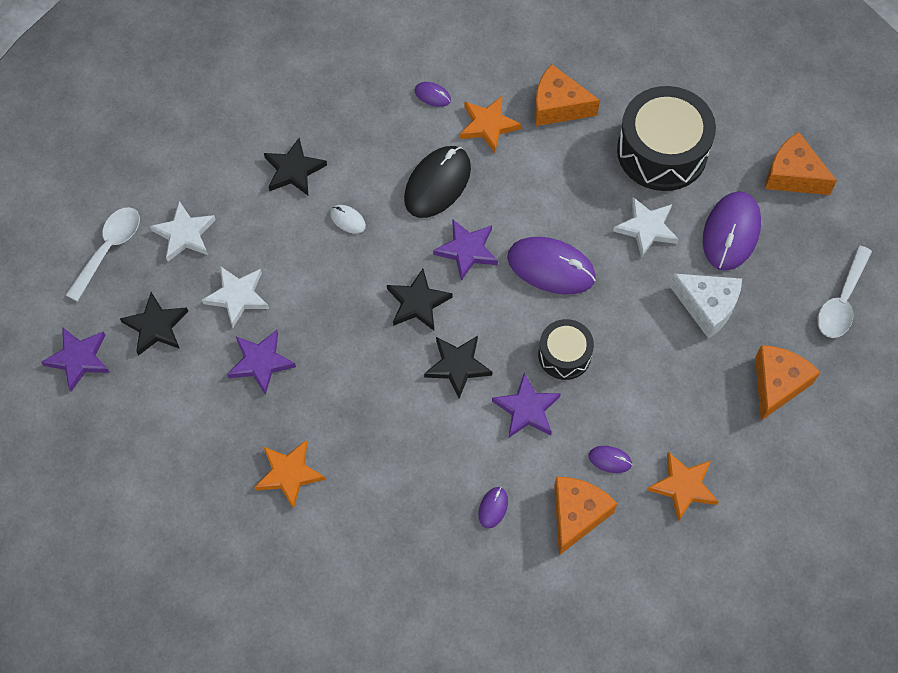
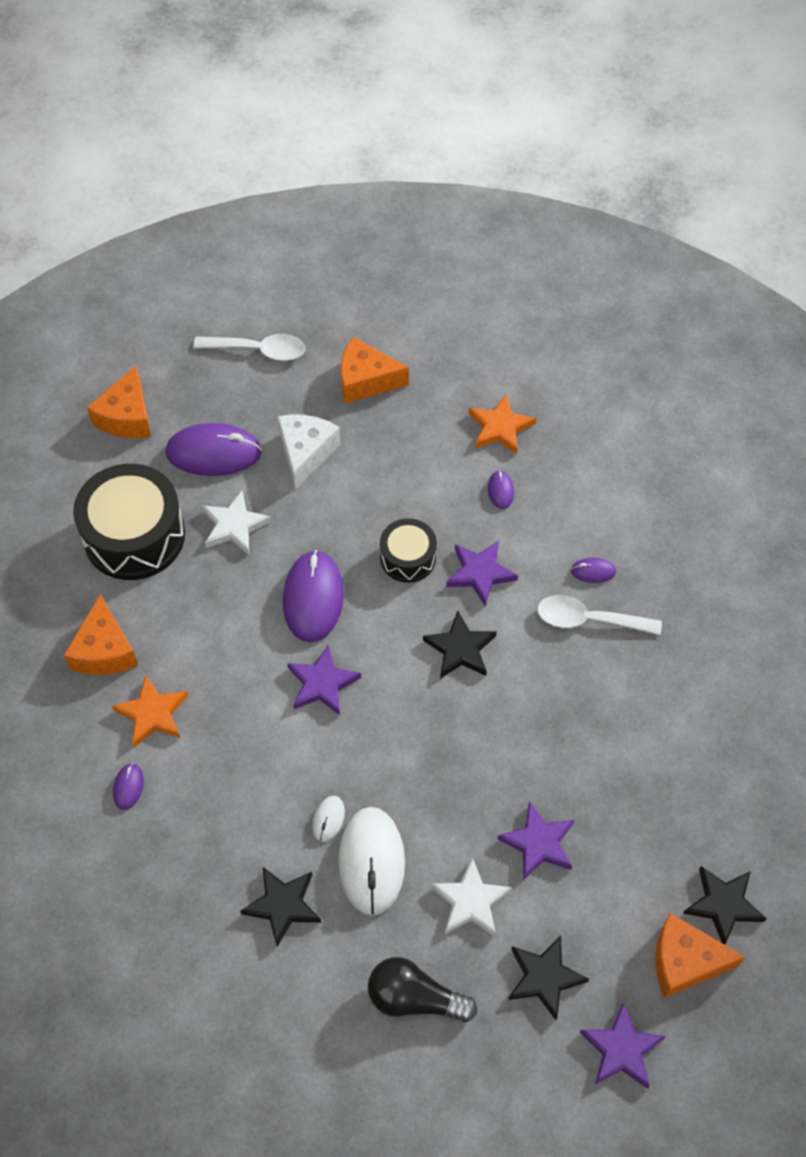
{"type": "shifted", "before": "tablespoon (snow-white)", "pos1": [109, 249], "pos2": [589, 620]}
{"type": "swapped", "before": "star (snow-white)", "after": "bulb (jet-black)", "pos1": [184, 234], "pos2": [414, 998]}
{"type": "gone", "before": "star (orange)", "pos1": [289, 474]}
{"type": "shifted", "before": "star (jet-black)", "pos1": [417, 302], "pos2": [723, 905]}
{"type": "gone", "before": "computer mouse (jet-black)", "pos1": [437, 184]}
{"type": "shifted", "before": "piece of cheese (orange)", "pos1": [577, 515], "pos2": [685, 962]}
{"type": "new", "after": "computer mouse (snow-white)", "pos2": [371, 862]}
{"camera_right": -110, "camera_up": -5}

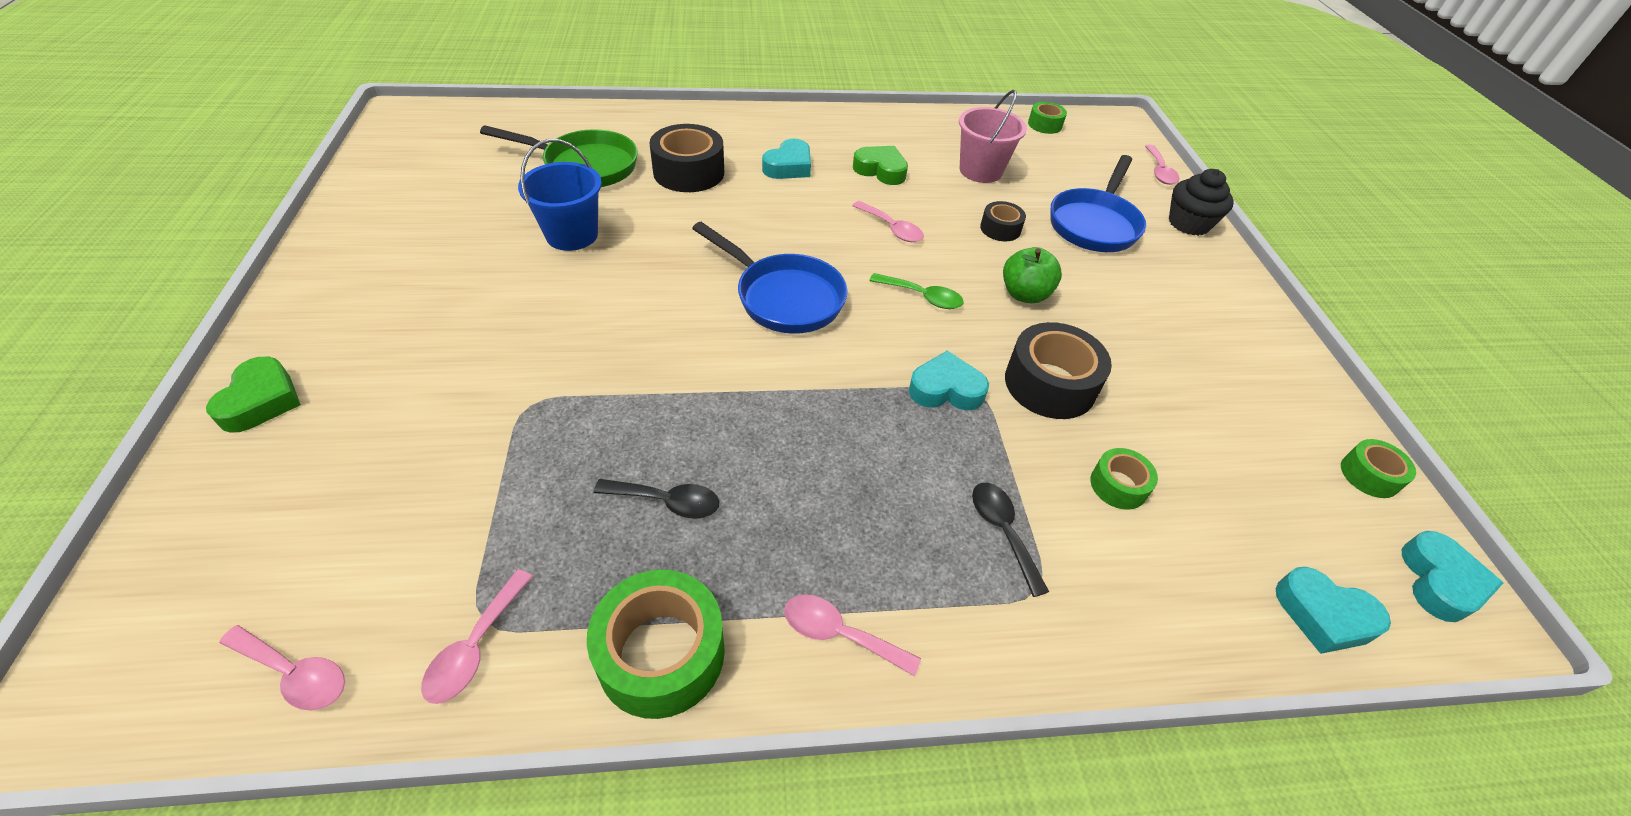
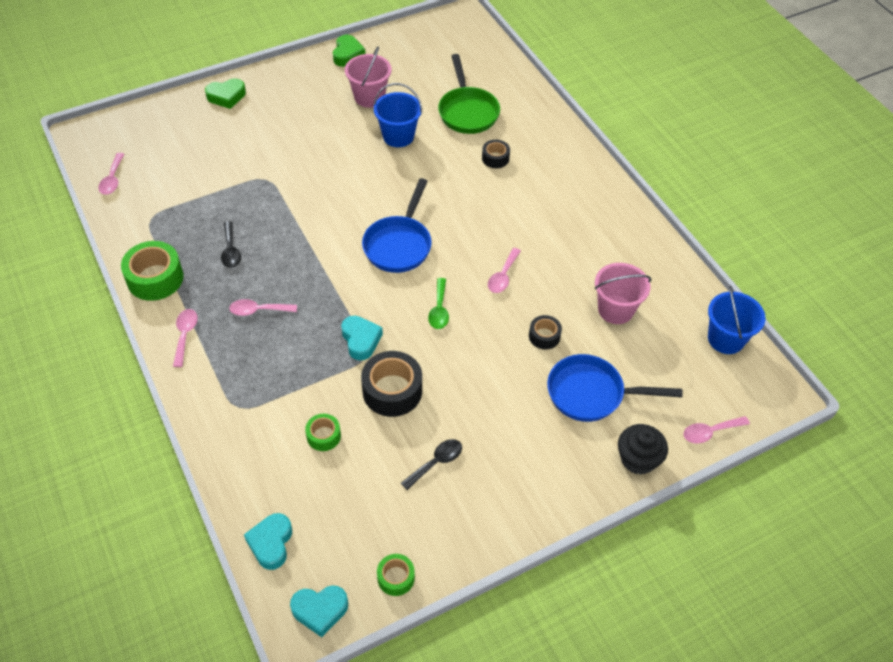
{"type": "shifted", "before": "tablespoon (pink)", "pos1": [475, 647], "pos2": [258, 310]}
{"type": "scaled", "before": "sticky tape (jet-black)", "pos1": [689, 172], "pos2": [495, 158], "scale": 0.55}
{"type": "gone", "before": "heart (turquoise)", "pos1": [789, 166]}
{"type": "shifted", "before": "heart (leaf-green)", "pos1": [881, 170], "pos2": [347, 54]}
{"type": "shifted", "before": "tablespoon (jet-black)", "pos1": [1002, 531], "pos2": [436, 462]}
{"type": "gone", "before": "toy apple (leaf-green)", "pos1": [1024, 294]}
{"type": "swapped", "before": "sticky tape (leaf-green)", "after": "pail (blue)", "pos1": [1044, 125], "pos2": [726, 339]}
{"type": "new", "after": "pail (pink)", "pos2": [369, 97]}
{"camera_right": 70, "camera_up": 5}

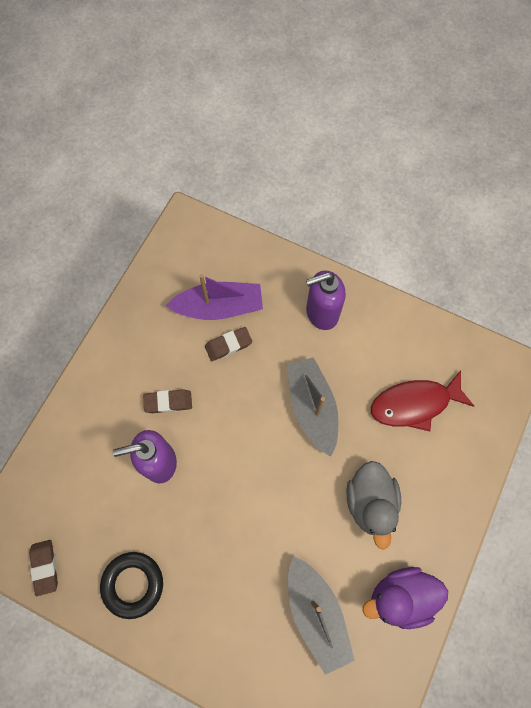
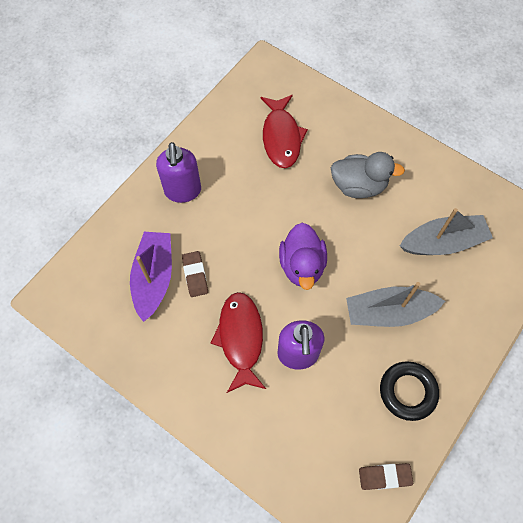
{"type": "swapped", "before": "eraser (russet)", "after": "fish (crimson)", "pos1": [168, 402], "pos2": [240, 338]}
{"type": "shifted", "before": "boat (grey)", "pos1": [312, 407], "pos2": [388, 312]}
{"type": "shifted", "before": "duck (royal purple)", "pos1": [400, 597], "pos2": [302, 265]}
{"camera_right": -80, "camera_up": -5}

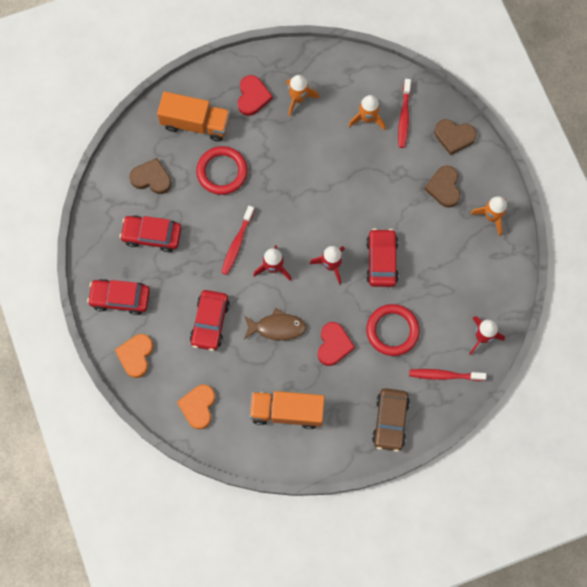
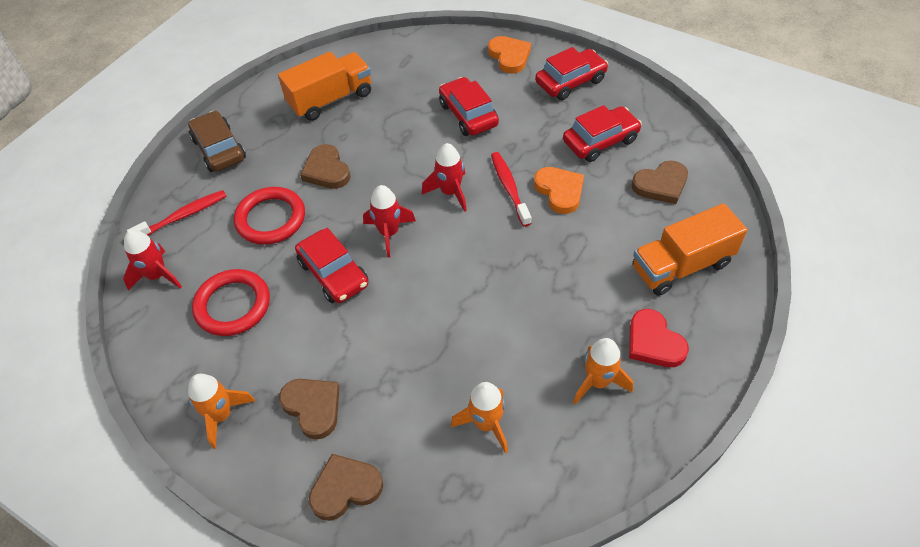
{"type": "shifted", "before": "heart (orange)", "pos1": [198, 406], "pos2": [560, 191]}
{"type": "shifted", "before": "ring (crimson)", "pos1": [222, 172], "pos2": [233, 305]}
{"type": "gone", "before": "fish (russet)", "pos1": [277, 327]}
{"type": "repainted", "before": "heart (crimson)", "after": "heart (russet)", "pos1": [334, 345], "pos2": [326, 170]}
{"type": "gone", "before": "toothbrush (crimson)", "pos1": [404, 117]}
{"camera_right": 145, "camera_up": -20}

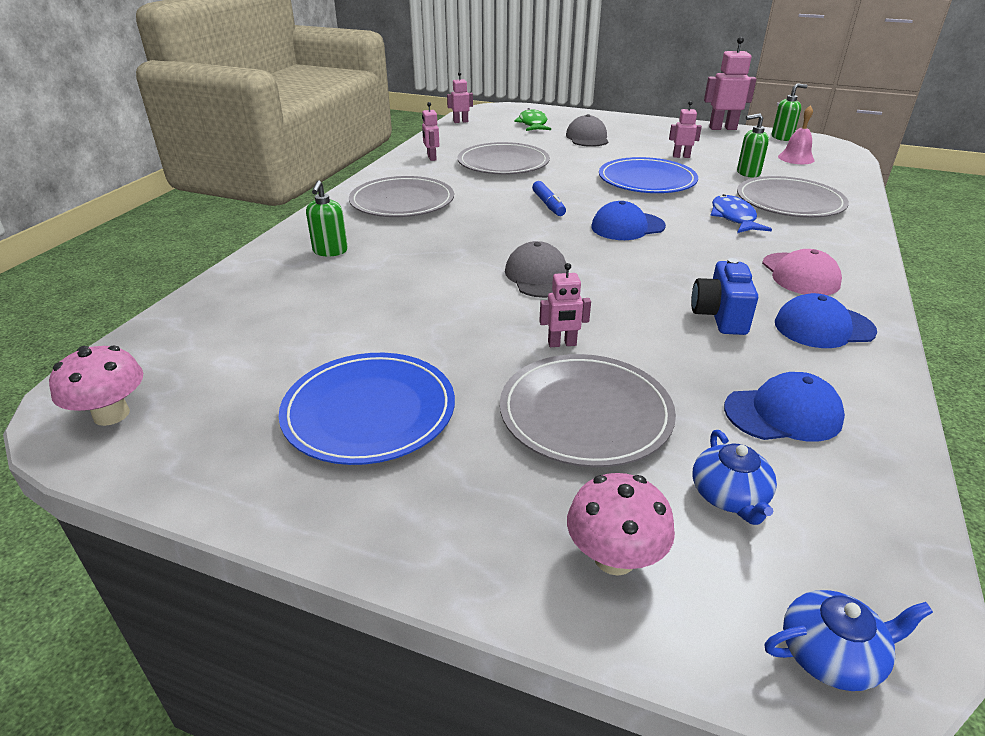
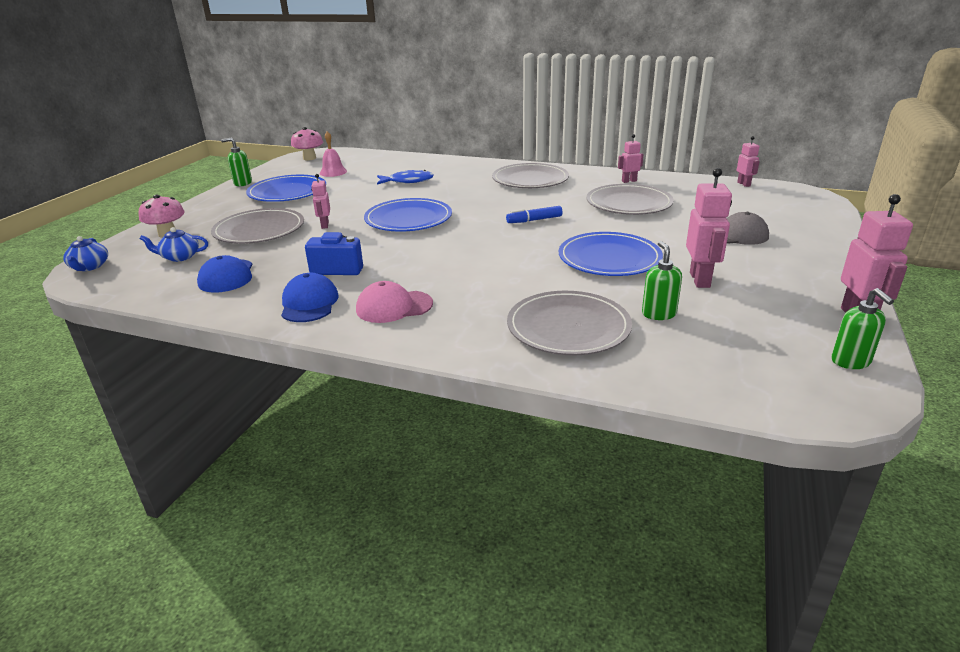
{"type": "shifted", "before": "soap dispenser (leaf-green)", "pos1": [330, 251], "pos2": [242, 183]}
{"type": "swapped", "before": "cap (grey)", "after": "flat dish (blue)", "pos1": [539, 276], "pos2": [408, 219]}
{"type": "gone", "before": "fish (leaf-green)", "pos1": [533, 124]}
{"type": "gone", "before": "cap (blue)", "pos1": [627, 227]}
{"type": "scaled", "before": "robot (pink)", "pos1": [681, 156], "pos2": [700, 280], "scale": 1.74}
{"type": "shifted", "before": "fish (blue)", "pos1": [734, 218], "pos2": [408, 181]}
{"type": "shifted", "before": "school bell (pink)", "pos1": [796, 158], "pos2": [333, 172]}
{"camera_right": 90, "camera_up": -5}

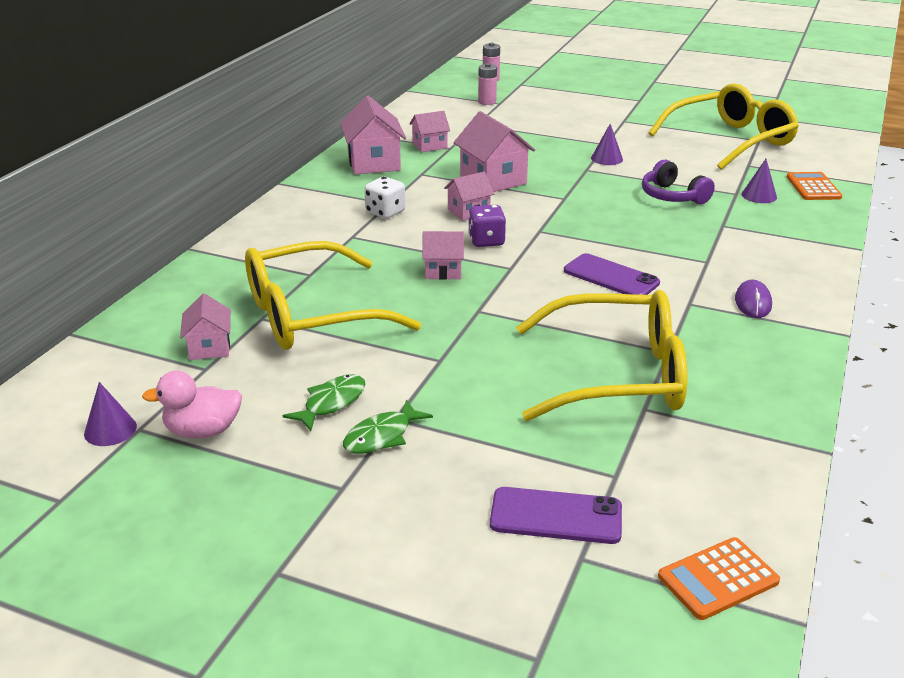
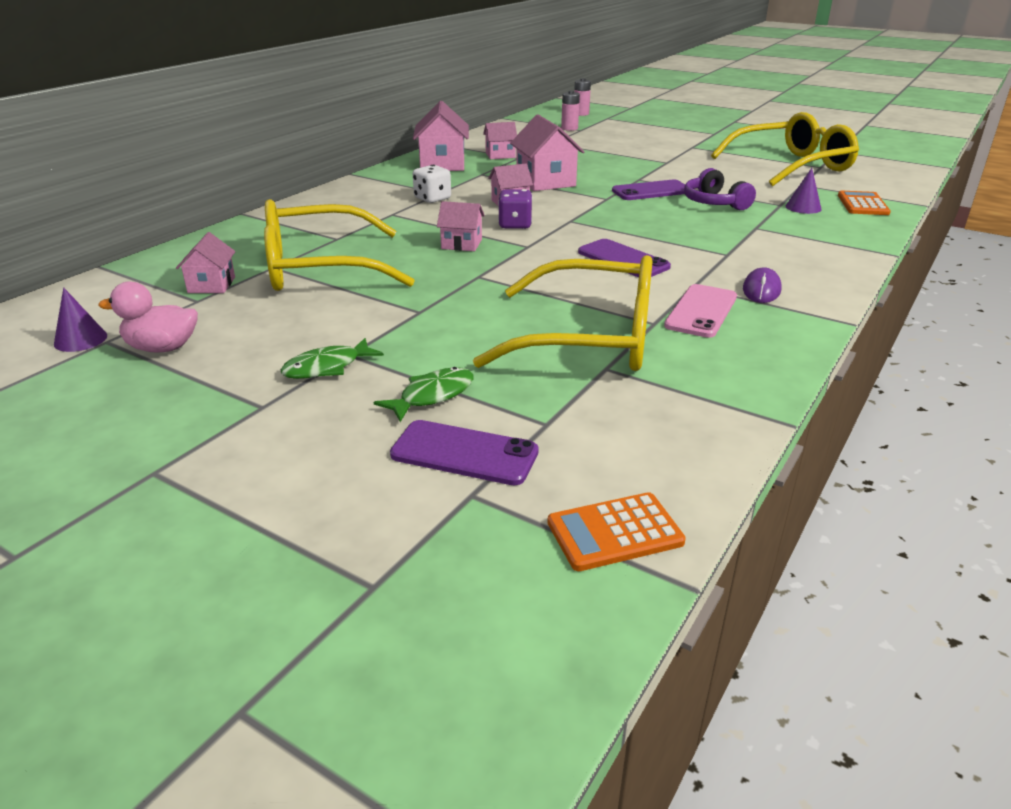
{"type": "shifted", "before": "fish (leaf-green)", "pos1": [331, 403], "pos2": [432, 395]}
{"type": "gone", "before": "cone (royal purple)", "pos1": [607, 158]}
{"type": "new", "after": "smartphone (royal purple)", "pos2": [651, 191]}
{"type": "new", "after": "smartphone (pink)", "pos2": [701, 311]}
{"camera_right": 10, "camera_up": 0}

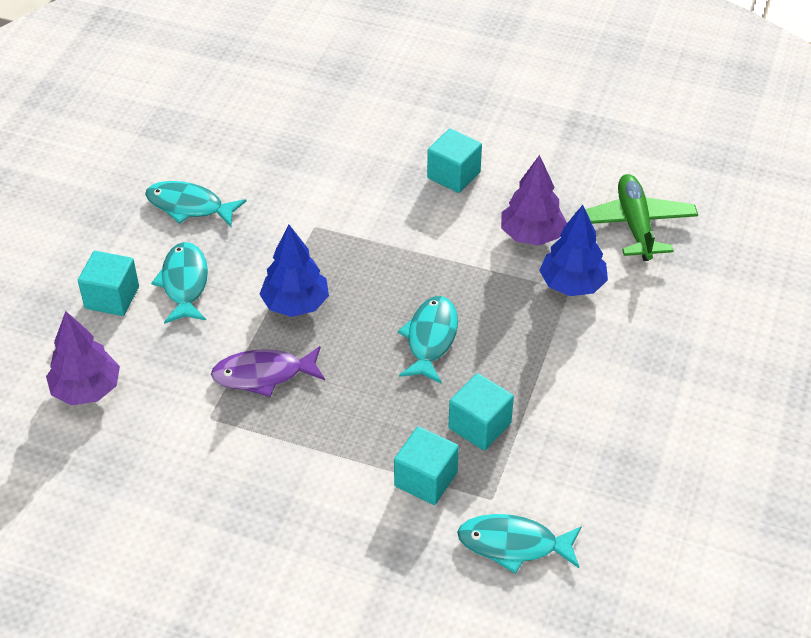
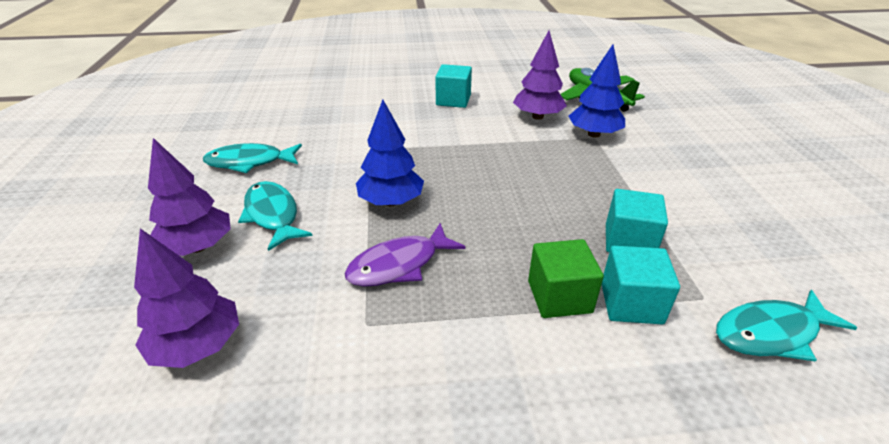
{"type": "swapped", "before": "block (turquoise)", "after": "toy tree (royal purple)", "pos1": [112, 297], "pos2": [198, 247]}
{"type": "gone", "before": "fish (turquoise)", "pos1": [430, 339]}
{"type": "new", "after": "block (leaf-green)", "pos2": [559, 296]}
{"camera_right": -25, "camera_up": -10}

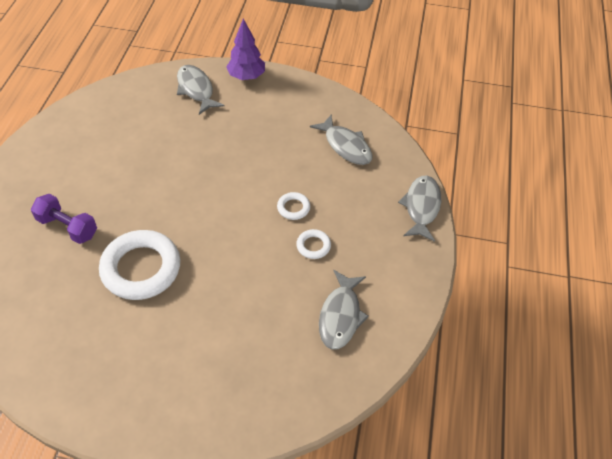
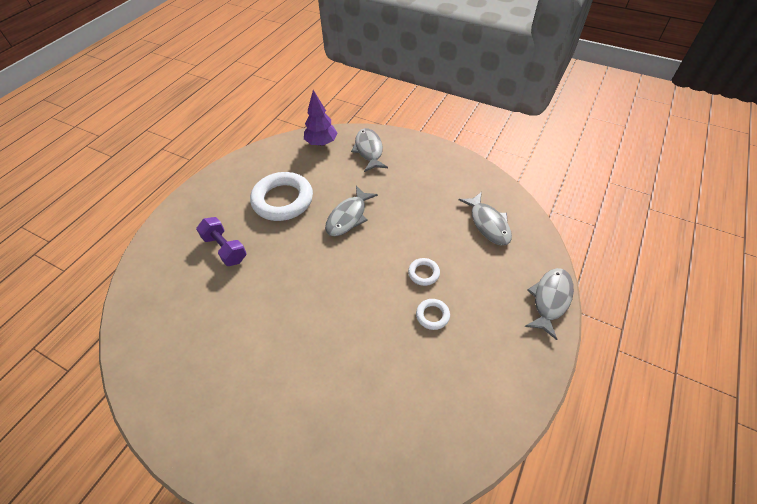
{"type": "shifted", "before": "ring (snow-white)", "pos1": [141, 268], "pos2": [283, 200]}
{"type": "shifted", "before": "toy tree (royal purple)", "pos1": [246, 76], "pos2": [321, 143]}
{"type": "shifted", "before": "fish (grey)", "pos1": [340, 316], "pos2": [348, 217]}
{"camera_right": 20, "camera_up": 0}

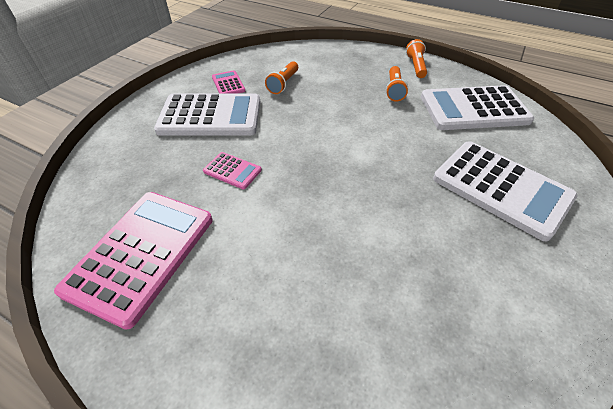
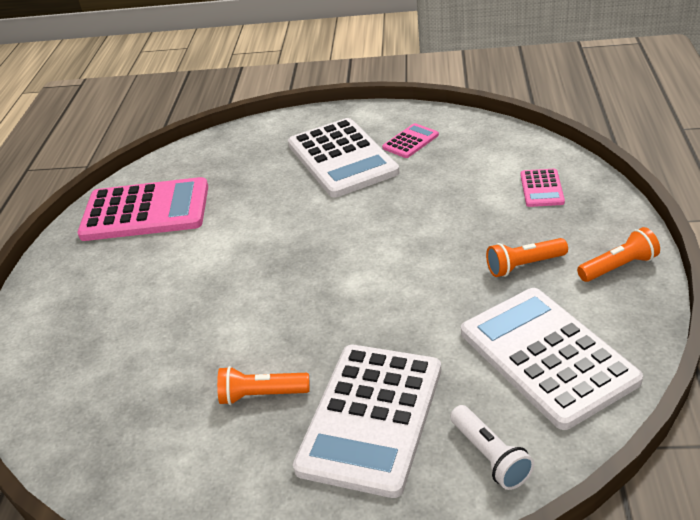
{"type": "shifted", "before": "calculator (pink)", "pos1": [232, 171], "pos2": [541, 188]}
{"type": "shifted", "before": "flashlight (orange)", "pos1": [283, 84], "pos2": [261, 395]}
{"type": "new", "after": "flashlight (snow-white)", "pos2": [490, 456]}
{"camera_right": 70, "camera_up": -10}

